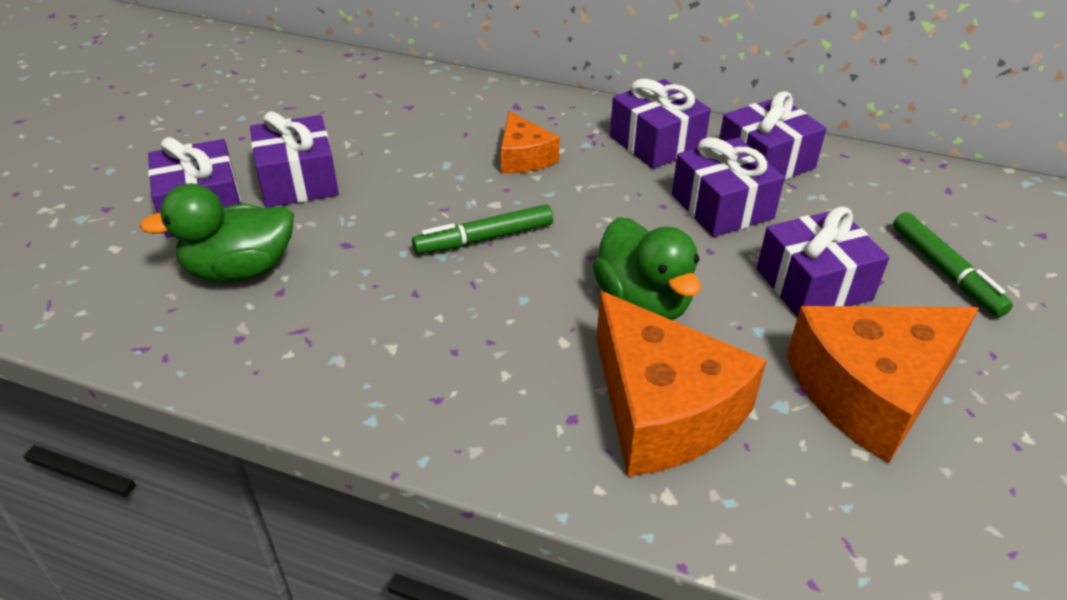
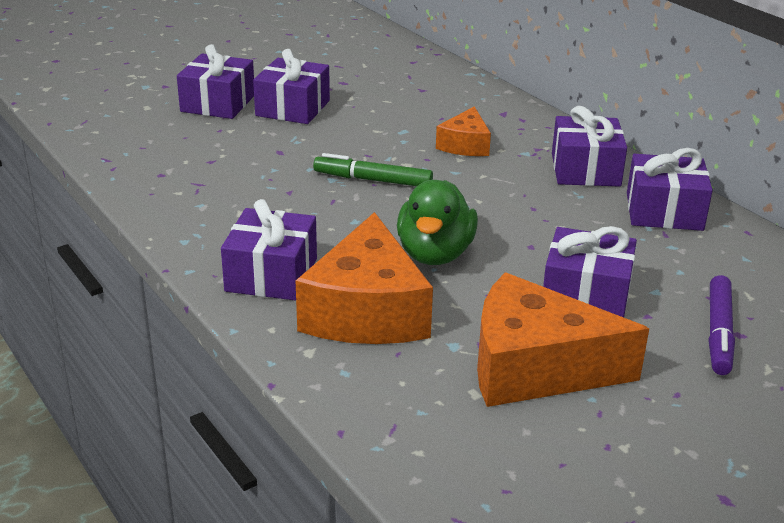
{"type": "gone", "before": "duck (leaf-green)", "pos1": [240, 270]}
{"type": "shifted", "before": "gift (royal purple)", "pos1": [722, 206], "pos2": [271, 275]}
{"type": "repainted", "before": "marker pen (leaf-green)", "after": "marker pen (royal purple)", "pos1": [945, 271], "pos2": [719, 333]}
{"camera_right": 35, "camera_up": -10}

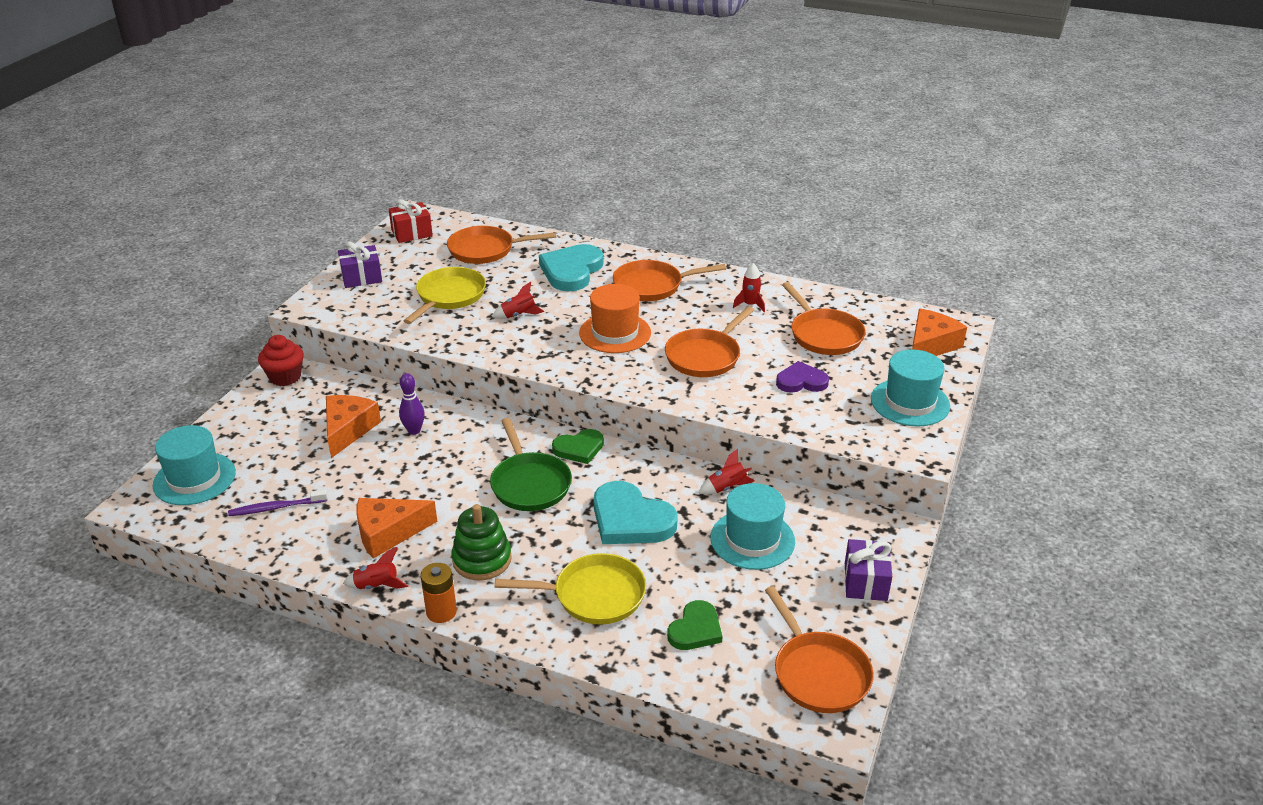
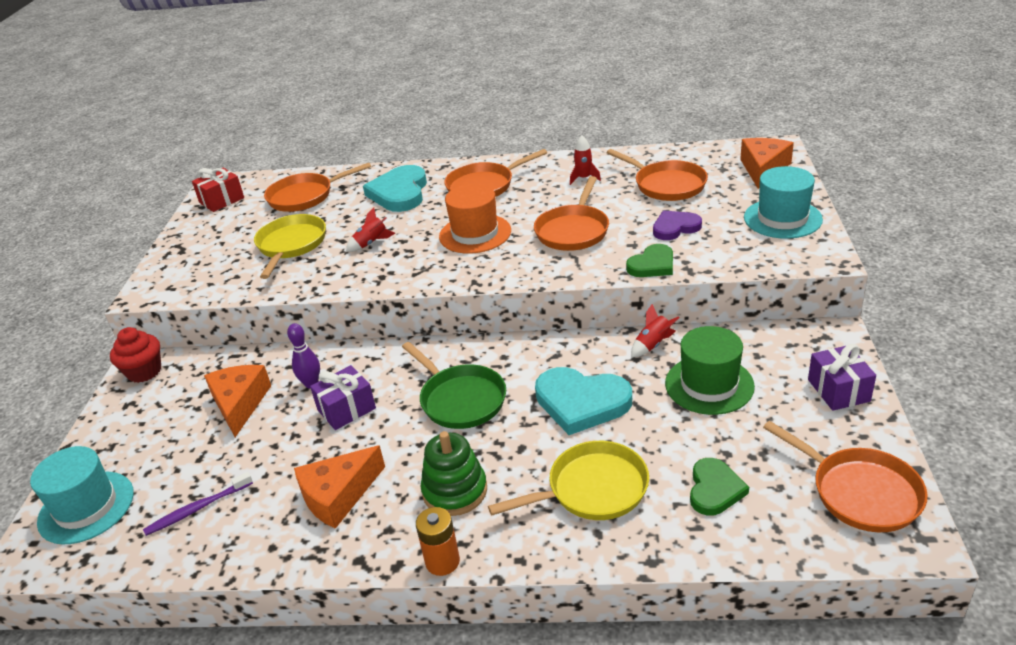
{"type": "shifted", "before": "gift (royal purple)", "pos1": [361, 277], "pos2": [346, 409]}
{"type": "gone", "before": "rocket (crimson)", "pos1": [377, 586]}
{"type": "shifted", "before": "heart (leaf-green)", "pos1": [579, 448], "pos2": [652, 265]}
{"type": "repainted", "before": "top hat (turquoise)", "after": "top hat (leaf-green)", "pos1": [752, 539], "pos2": [709, 385]}
{"camera_right": -15, "camera_up": 0}

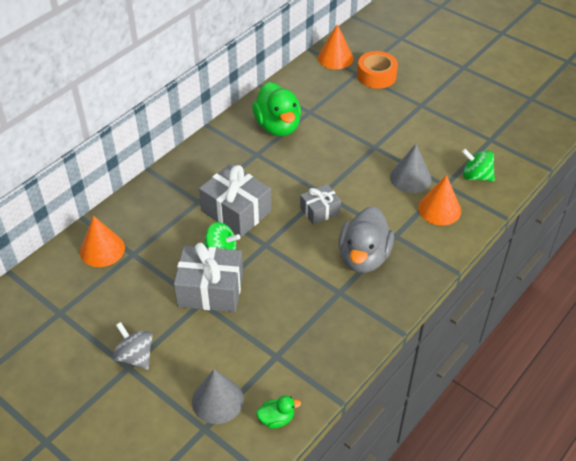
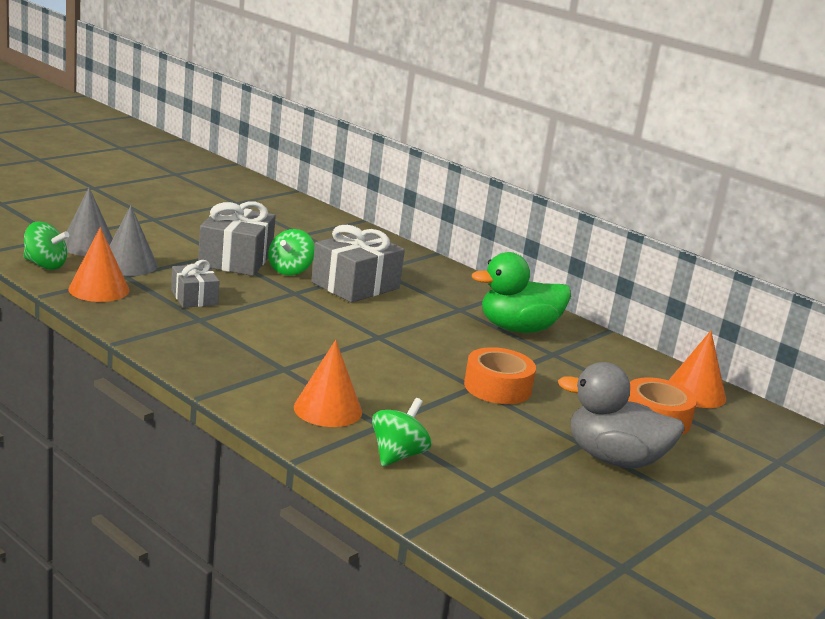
{"type": "shifted", "before": "cone (orange)", "pos1": [102, 249], "pos2": [99, 289]}
{"type": "gone", "before": "toy top (grey)", "pos1": [135, 356]}
{"type": "swapped", "before": "duck (leaf-green)", "after": "toy top (leaf-green)", "pos1": [276, 419], "pos2": [45, 265]}
{"type": "shifted", "before": "gift (grey)", "pos1": [320, 211], "pos2": [194, 298]}
{"type": "shifted", "before": "duck (grey)", "pos1": [363, 257], "pos2": [614, 459]}
{"type": "shifted", "before": "cone (grey)", "pos1": [410, 178], "pos2": [129, 264]}
{"type": "new", "after": "sticky tape (orange)", "pos2": [497, 387]}
{"camera_right": 90, "camera_up": -25}

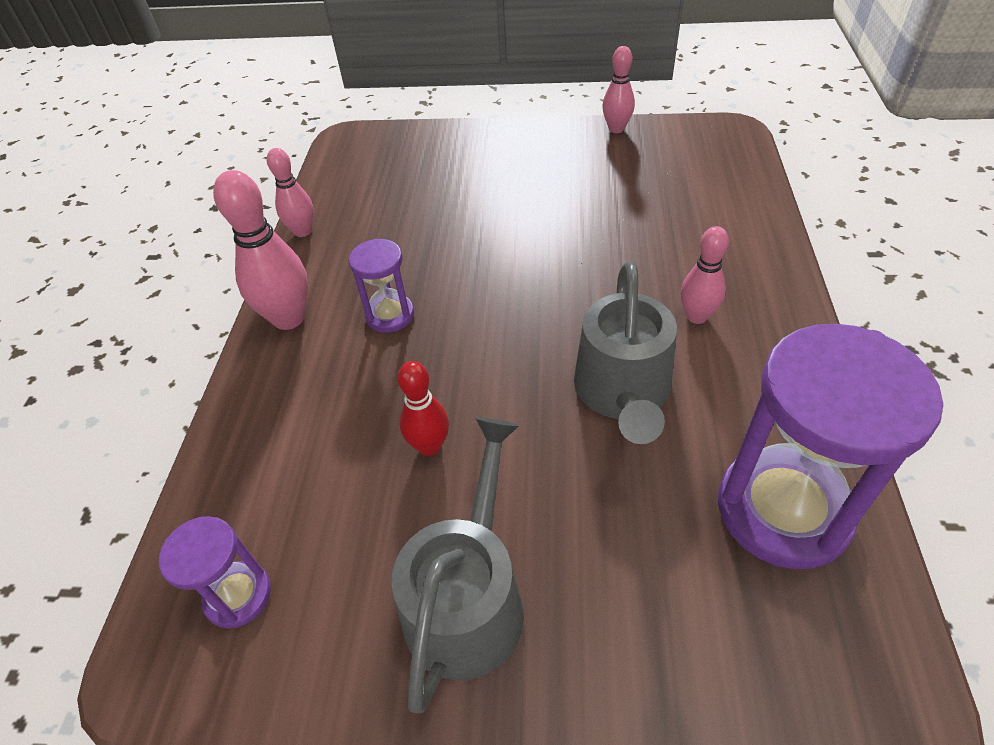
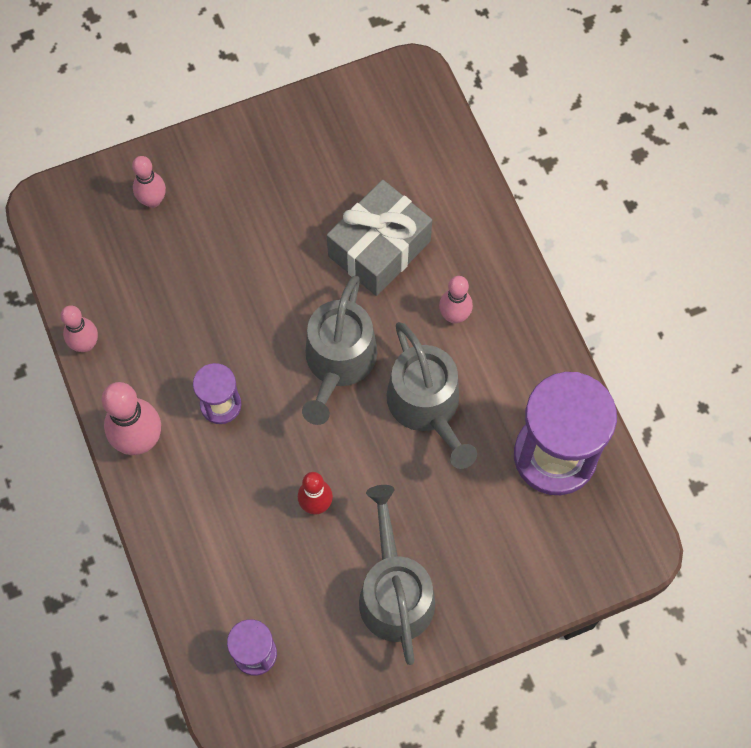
{"type": "shifted", "before": "tenpin (pink)", "pos1": [616, 129], "pos2": [153, 200]}
{"type": "new", "after": "watering can (grey)", "pos2": [338, 362]}
{"type": "new", "after": "gift (grey)", "pos2": [379, 248]}
{"camera_right": -30, "camera_up": 20}

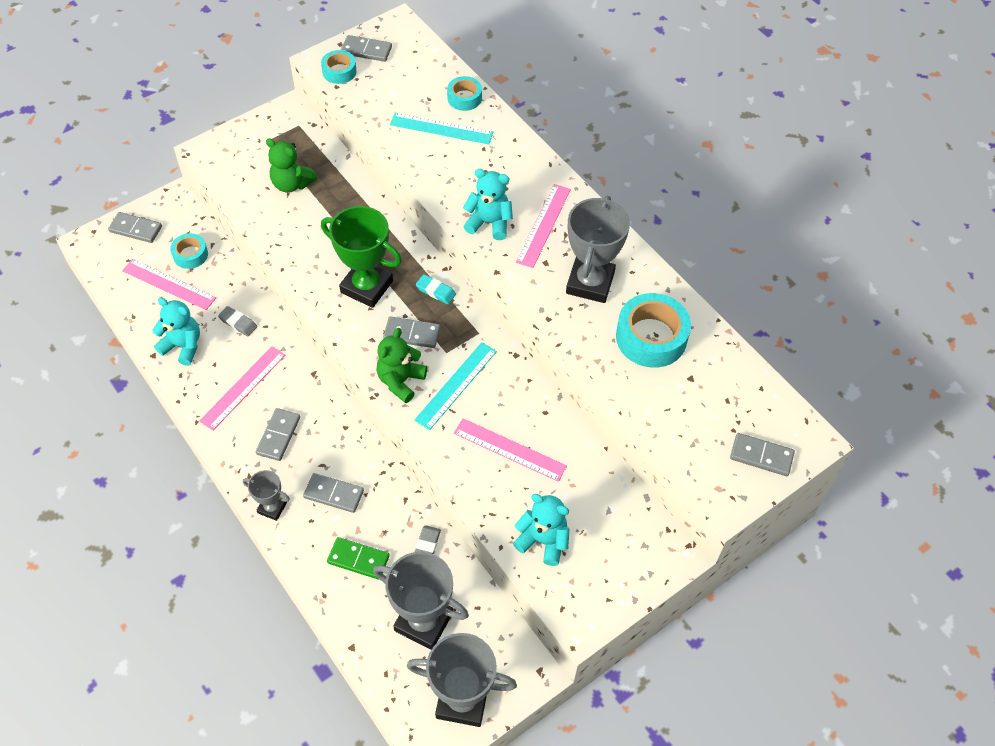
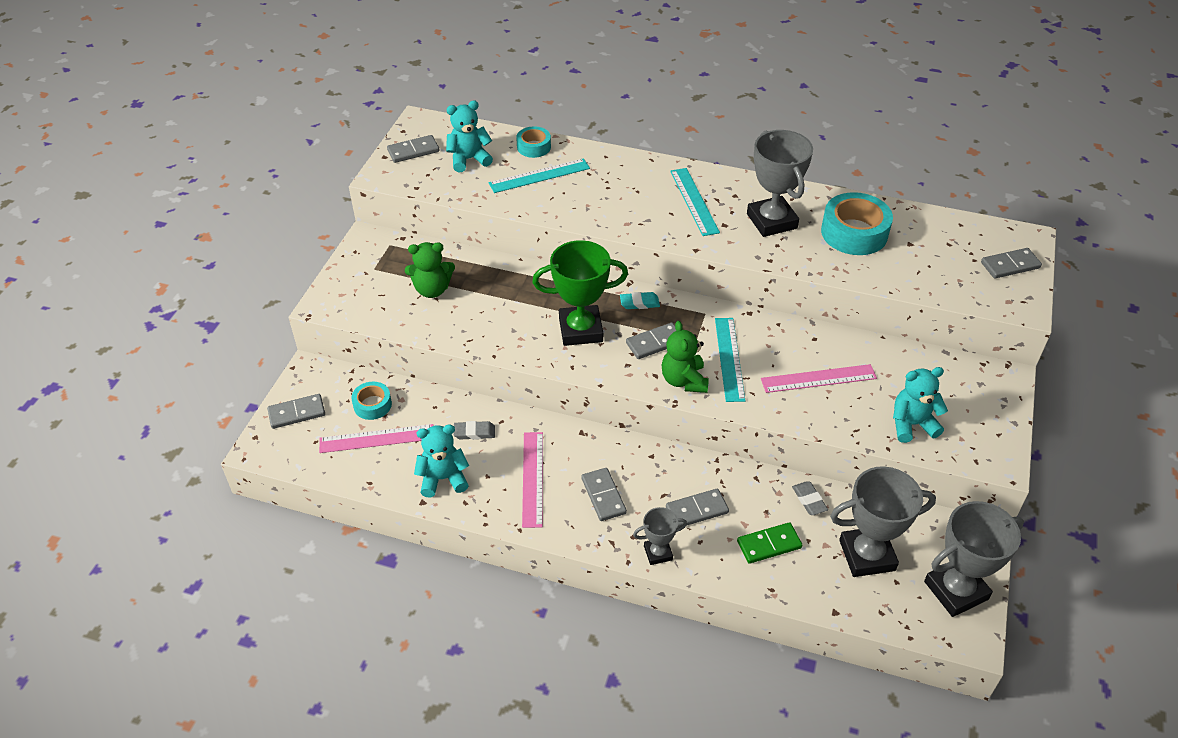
{"type": "gone", "before": "sticky tape (turquoise)", "pos1": [339, 71]}
{"type": "shifted", "before": "teddy (turquoise)", "pos1": [489, 223], "pos2": [469, 159]}
{"type": "repainted", "before": "ruler (pink)", "after": "ruler (turquoise)", "pos1": [543, 225], "pos2": [694, 201]}
{"camera_right": -35, "camera_up": -10}

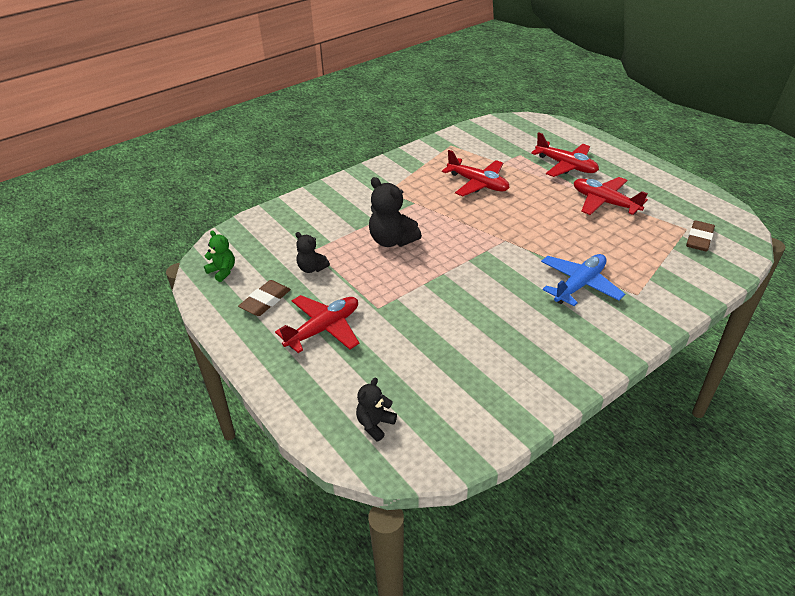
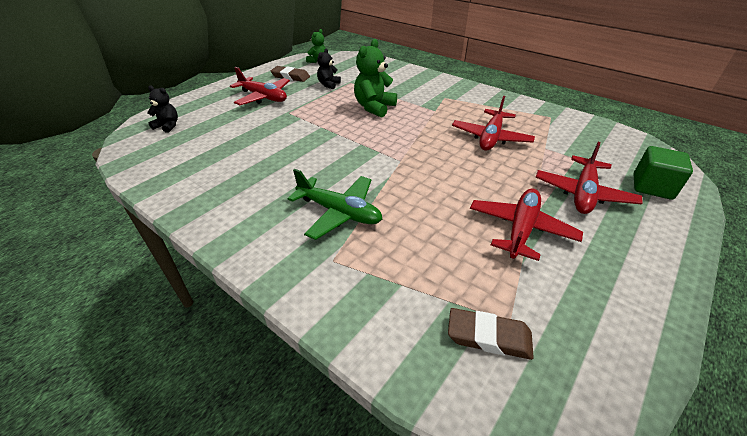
{"type": "repainted", "before": "teddy (jet-black)", "after": "teddy (leaf-green)", "pos1": [392, 240], "pos2": [374, 107]}
{"type": "repainted", "before": "plane (blue)", "after": "plane (leaf-green)", "pos1": [579, 285], "pos2": [339, 212]}
{"type": "new", "after": "block (leaf-green)", "pos2": [652, 187]}
{"camera_right": 75, "camera_up": 0}

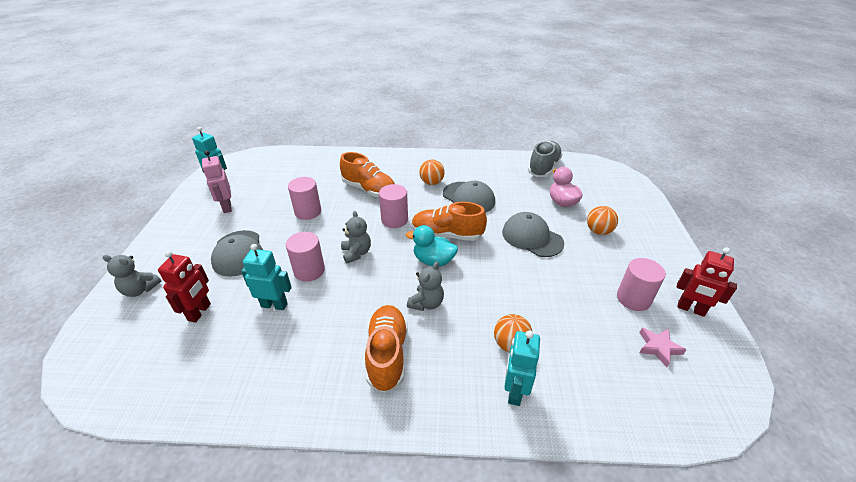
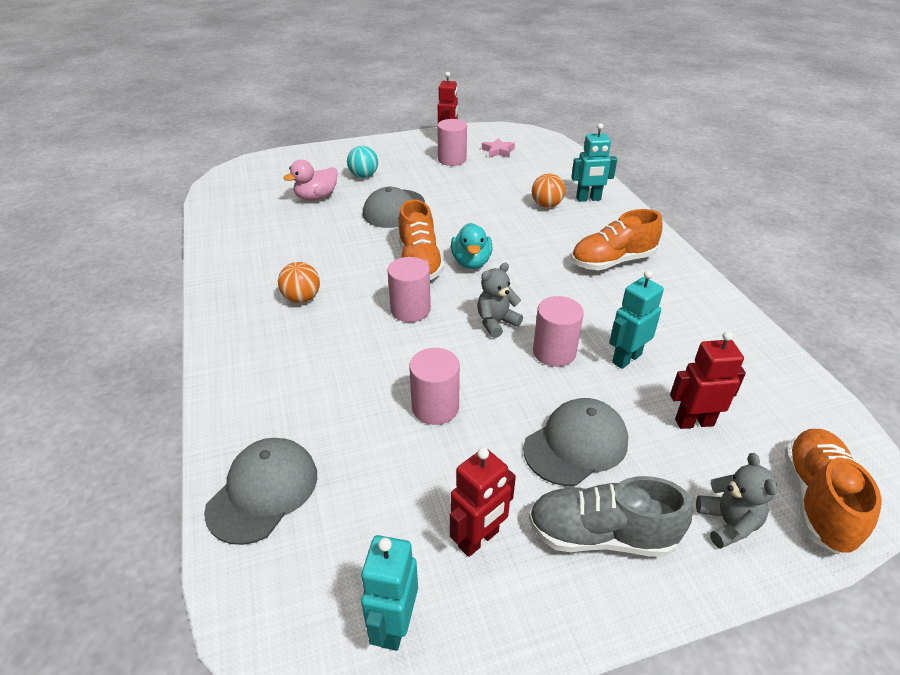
{"type": "repainted", "before": "robot (pink)", "after": "robot (crimson)", "pos1": [226, 207], "pos2": [479, 539]}
{"type": "rotated", "before": "robot (turquoise)", "pos1": [274, 305], "pos2": [626, 358], "turn": 60}
{"type": "shifted", "before": "lace-up shoe (orange)", "pos1": [369, 189], "pos2": [817, 500]}
{"type": "gone", "before": "teddy (grey)", "pos1": [426, 303]}
{"type": "shifted", "before": "cap (grey)", "pos1": [468, 198], "pos2": [263, 491]}
{"type": "shifted", "before": "lace-up shoe (grey)", "pos1": [543, 167], "pos2": [601, 535]}
{"type": "repainted", "before": "sphere (orange)", "after": "sphere (turquoise)", "pos1": [598, 231], "pos2": [363, 176]}
{"camera_right": -110, "camera_up": 0}

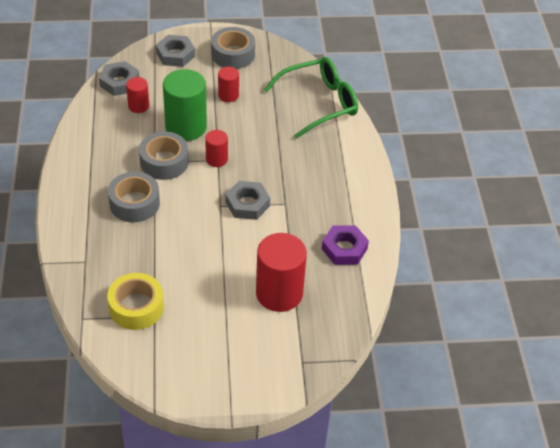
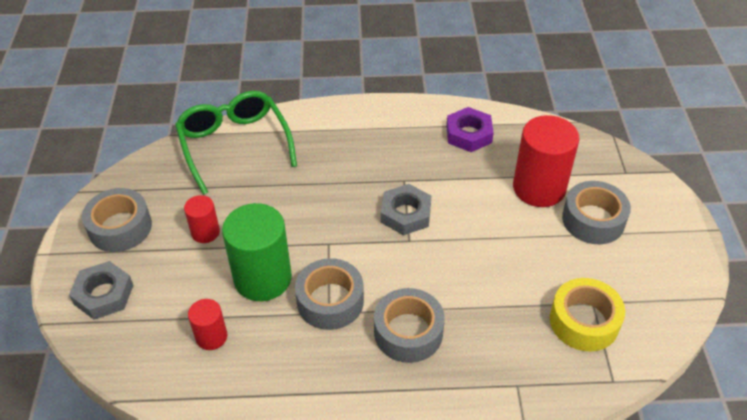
{"type": "gone", "before": "nut (grey)", "pos1": [119, 82]}
{"type": "gone", "before": "cylinder shape (crimson)", "pos1": [216, 159]}
{"type": "new", "after": "sticky tape (grey)", "pos2": [593, 220]}
{"camera_right": -85, "camera_up": 0}

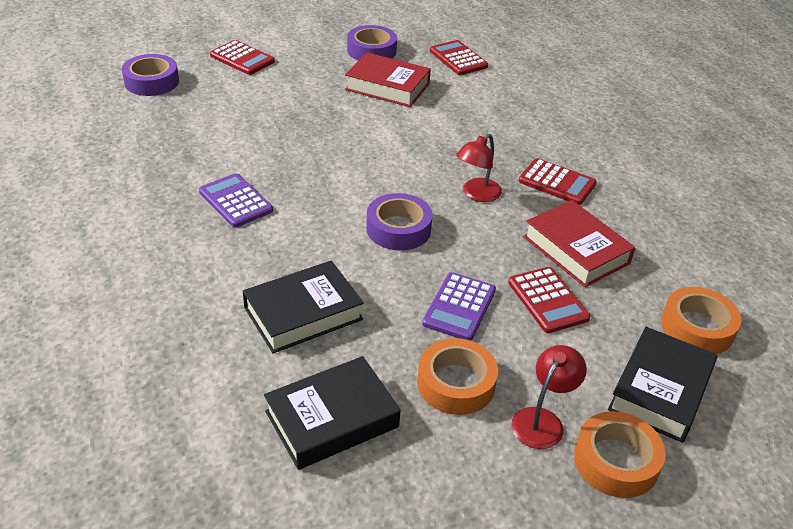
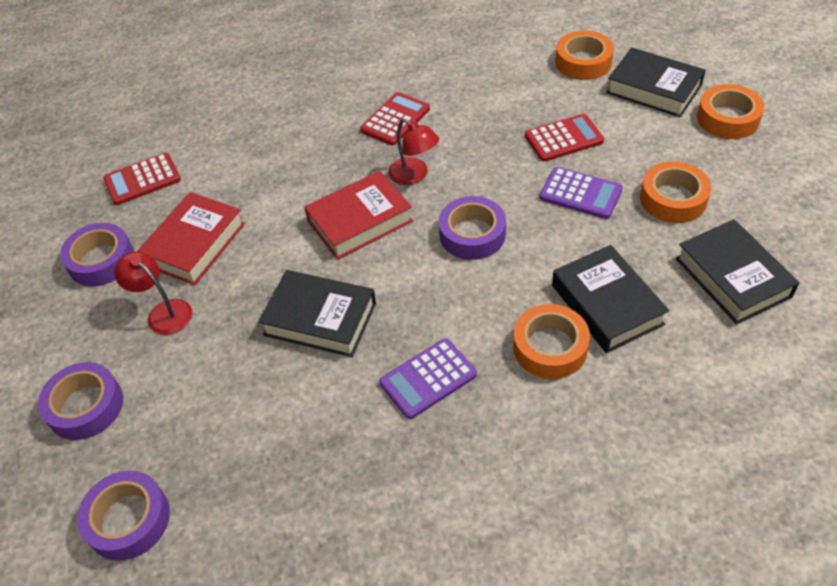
{"type": "swapped", "before": "calculator (crimson)", "after": "sticky tape (royal purple)", "pos1": [242, 58], "pos2": [85, 406]}
{"type": "shifted", "before": "lamp (crimson)", "pos1": [542, 420], "pos2": [163, 312]}
{"type": "shifted", "before": "hardcover (crimson)", "pos1": [576, 250], "pos2": [360, 221]}
{"type": "new", "after": "hardcover (jet-black)", "pos2": [320, 319]}
{"type": "new", "after": "sticky tape (orange)", "pos2": [550, 347]}
{"camera_right": -80, "camera_up": 10}

